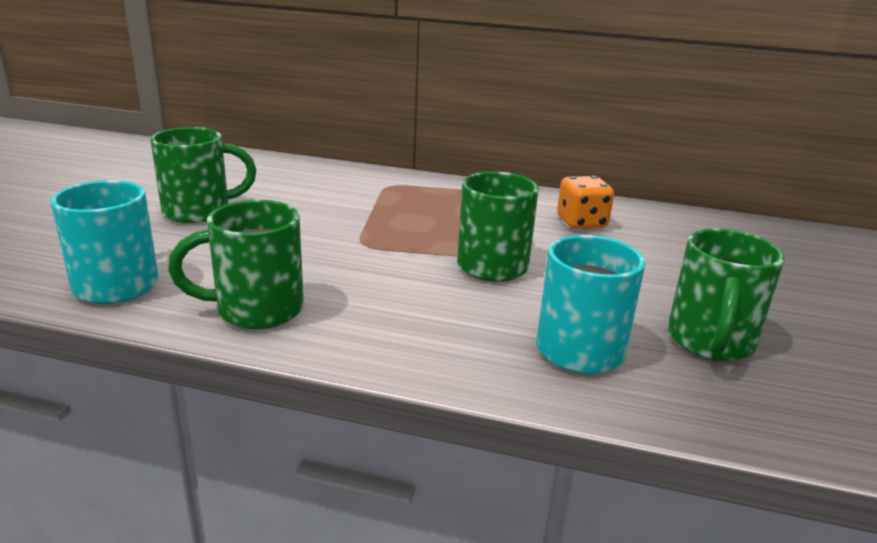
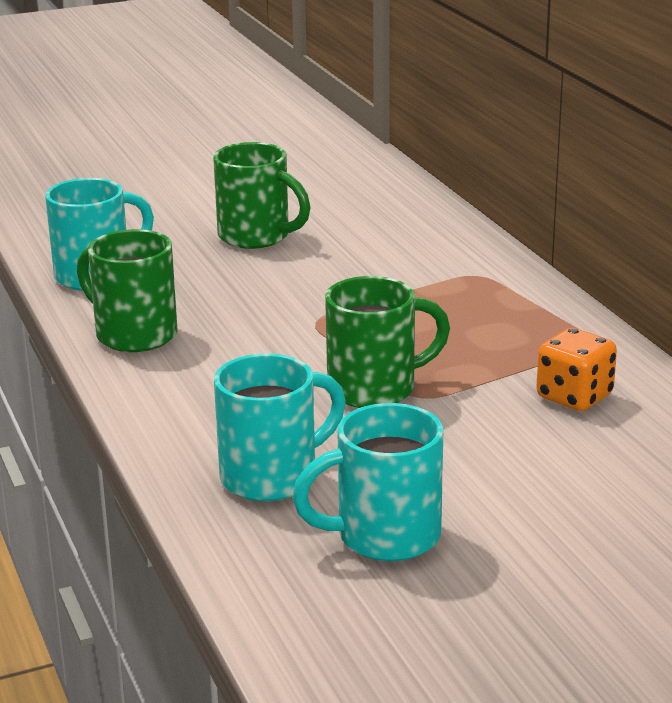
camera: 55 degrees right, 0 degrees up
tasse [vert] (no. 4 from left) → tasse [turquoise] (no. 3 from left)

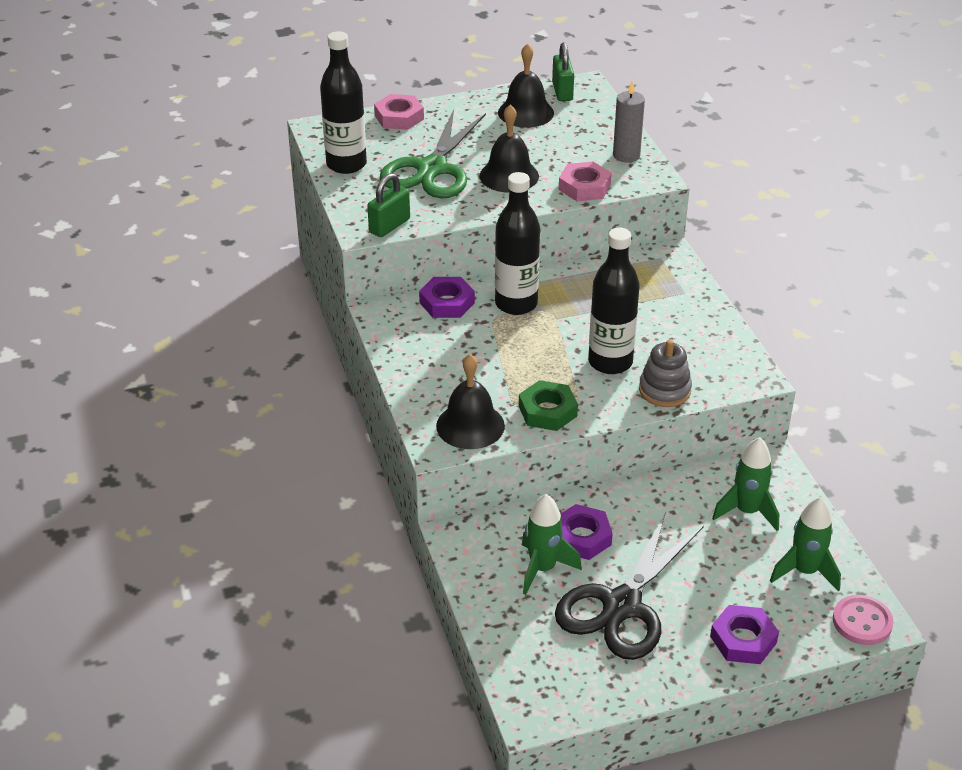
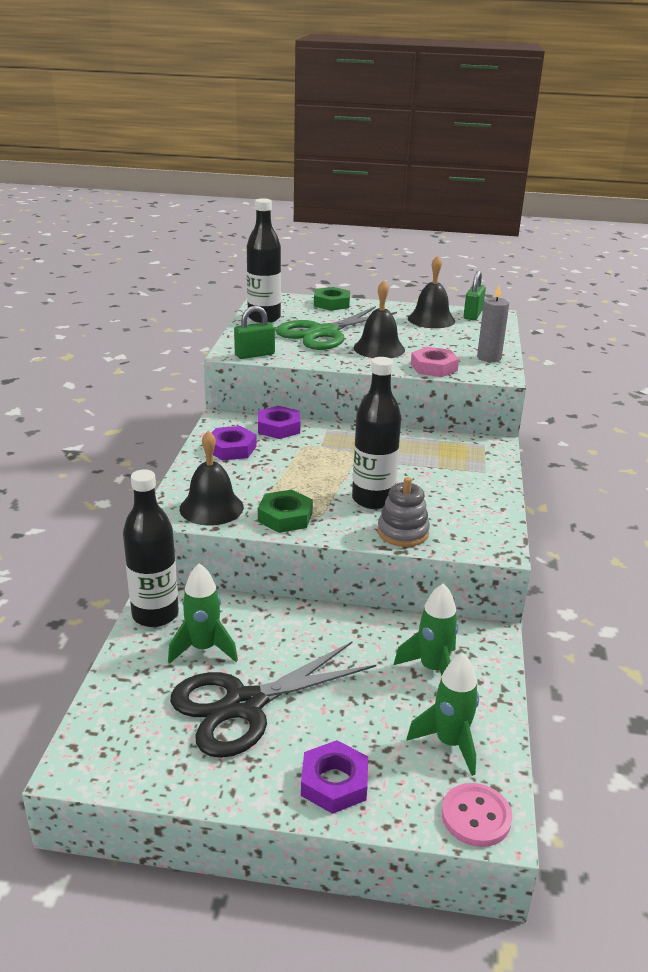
camera: 25 degrees right, 10 degrees down
écrou [rose] (no. 1 from left) → écrou [vert] (no. 2 from left)
bouteille [noir] (no. 2 from left in the first image) → bouteille [noir] (no. 1 from left), shifted
écrou [violet] (no. 2 from left in the first image) → écrou [violet] (no. 1 from left), shifted

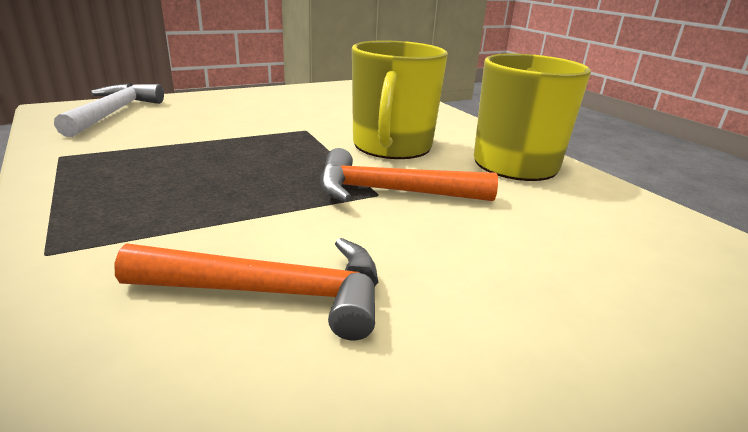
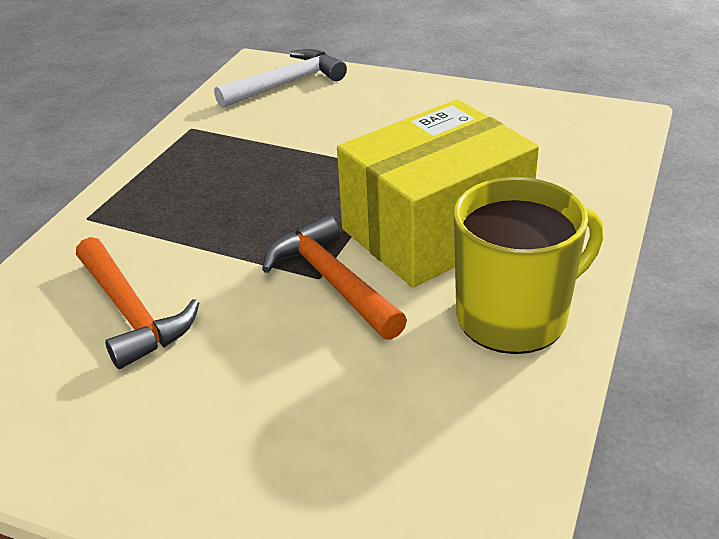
camera: 55 degrees right, 10 degrees up
tasse [jaune] (no. 1 from left) → boîte [jaune]

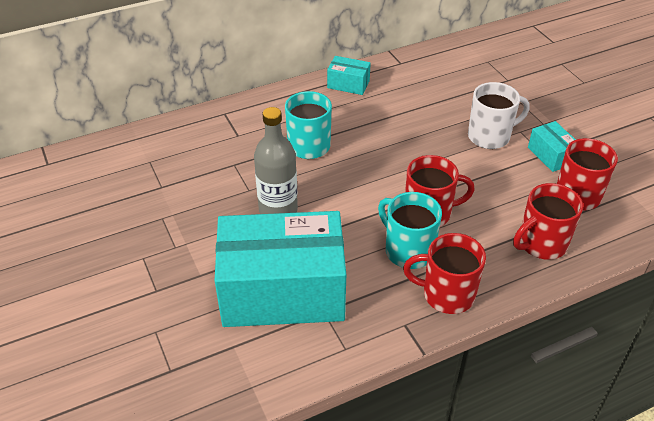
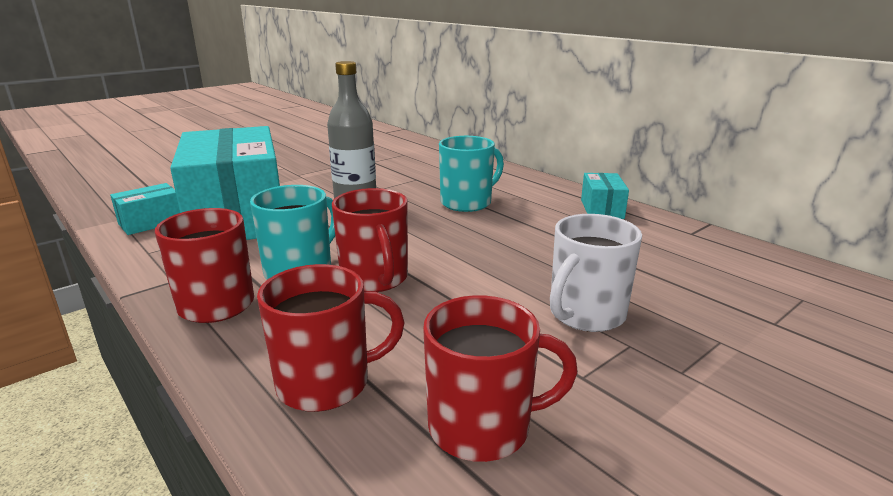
camera: 75 degrees right, 20 degrees down
tasse [blanc], 75 degrees clockwise
boîte [turquoise] (no. 3 from left in the first image) → boîte [turquoise] (no. 1 from left), shifted
tasse [rouge] (no. 3 from left in the first image) → tasse [rouge] (no. 2 from left), 120 degrees clockwise

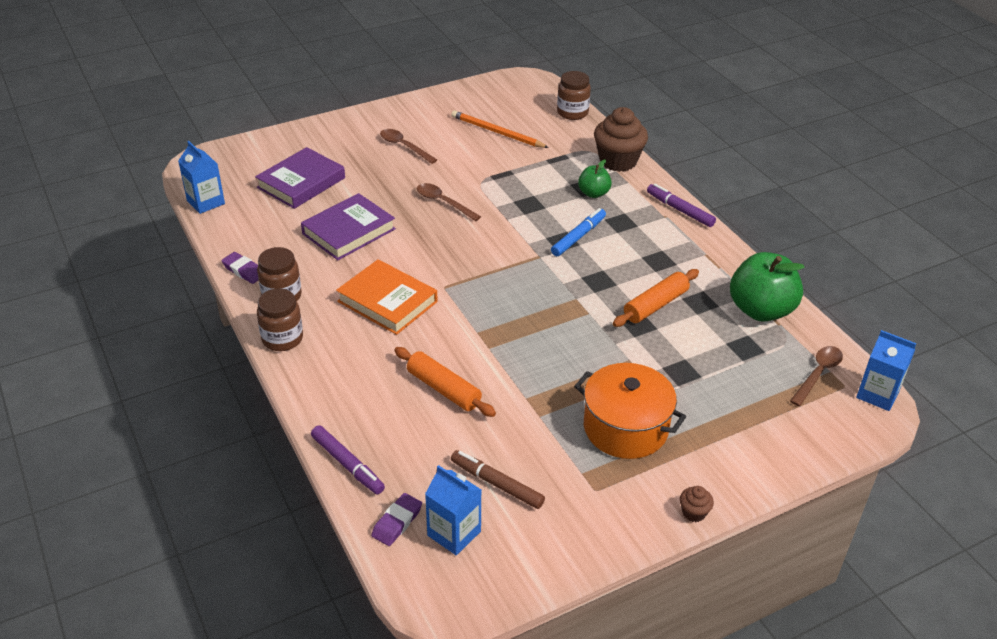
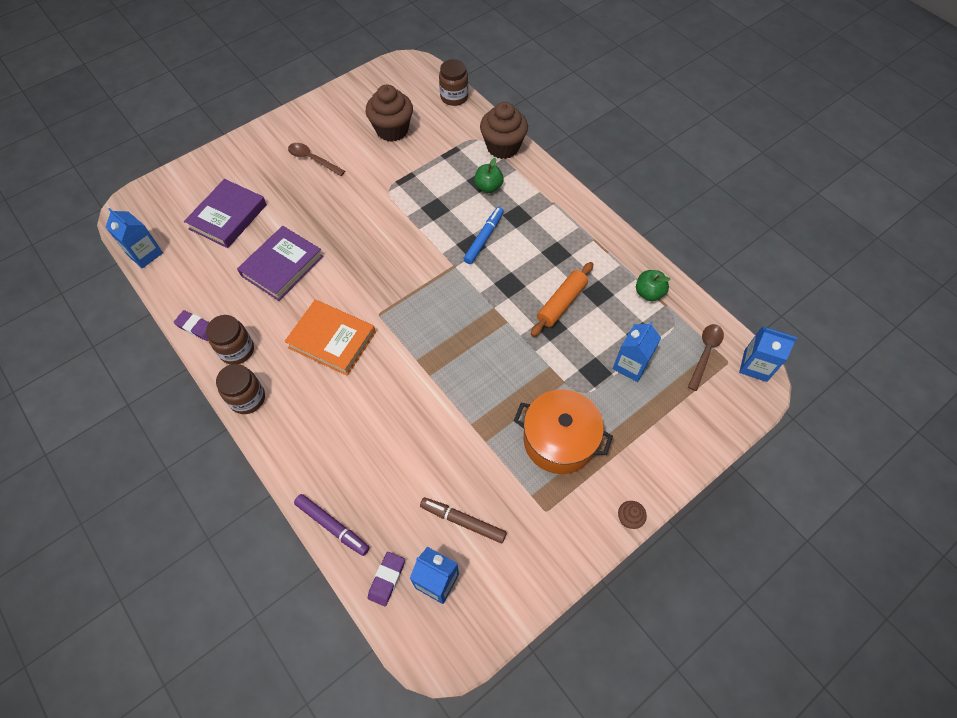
camera: 10 degrees left, 20 degrees up
crayon [orange] → muffin [marron] (no. 1 from left)
cuillère [marron] (no. 2 from left) → -
feutre [violet] (no. 2 from left) → -
pomme [vert] (no. 2 from left), x0.53
rouleau à pâtisserie [orange] (no. 1 from left) → -
- → brique de lait [bleu] (no. 3 from left)

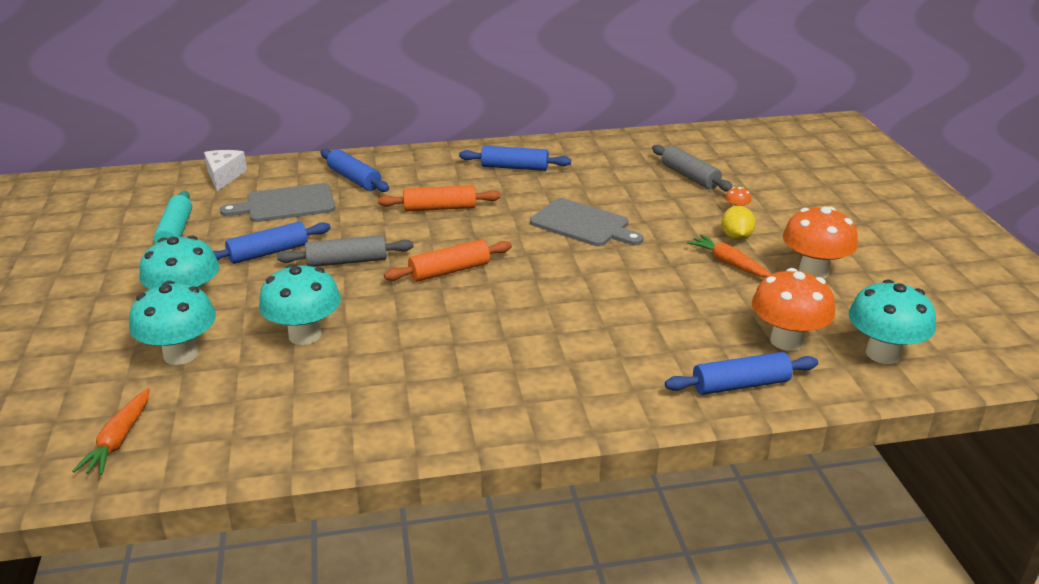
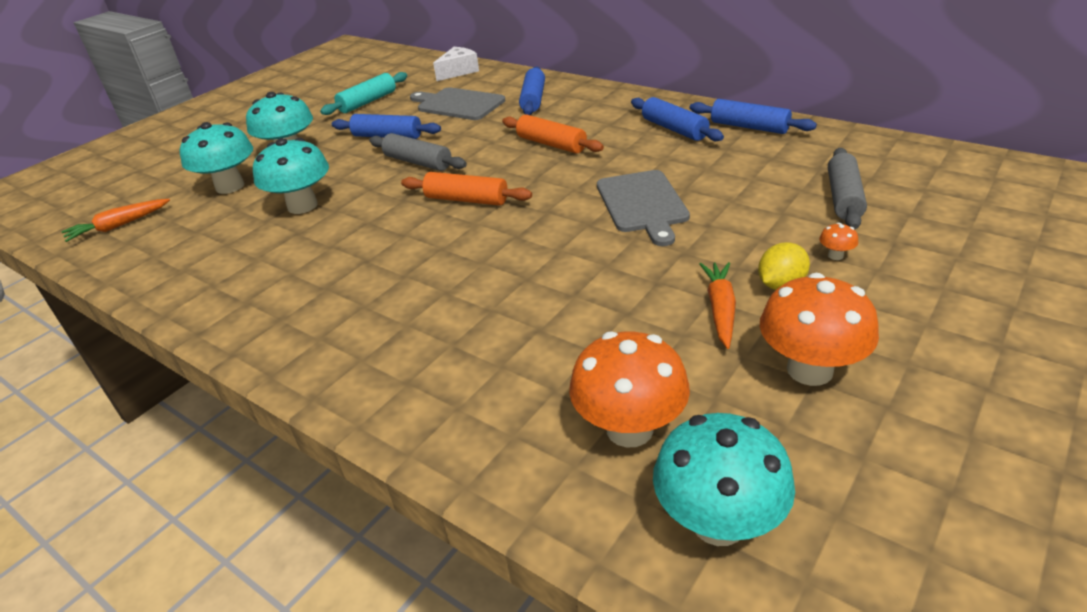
camera: 50 degrees right, 5 degrees up
rouleau à pâtisserie [bleu] (no. 4 from left), shifted

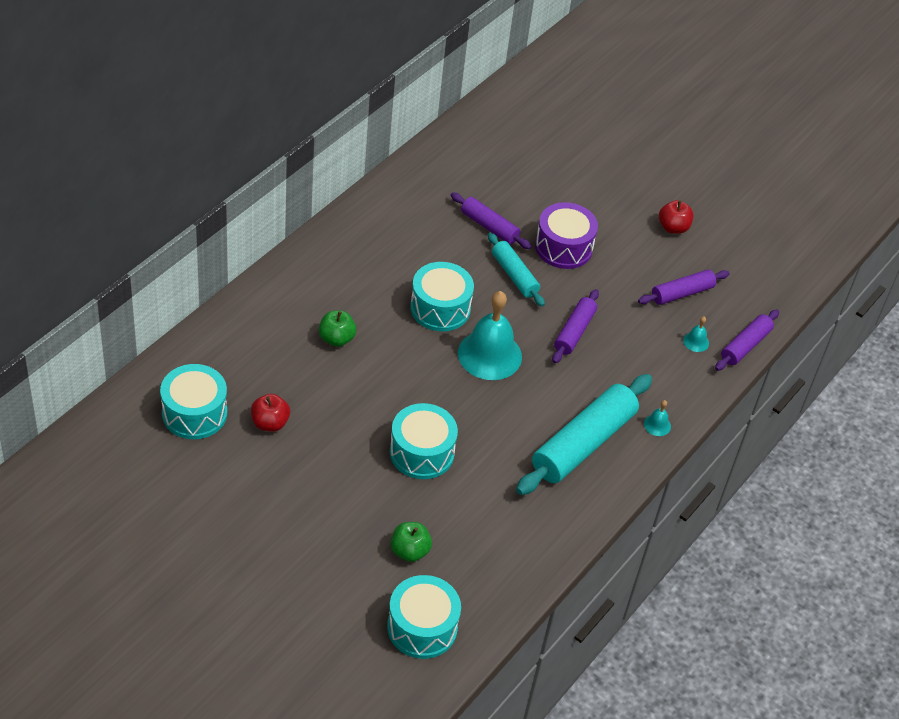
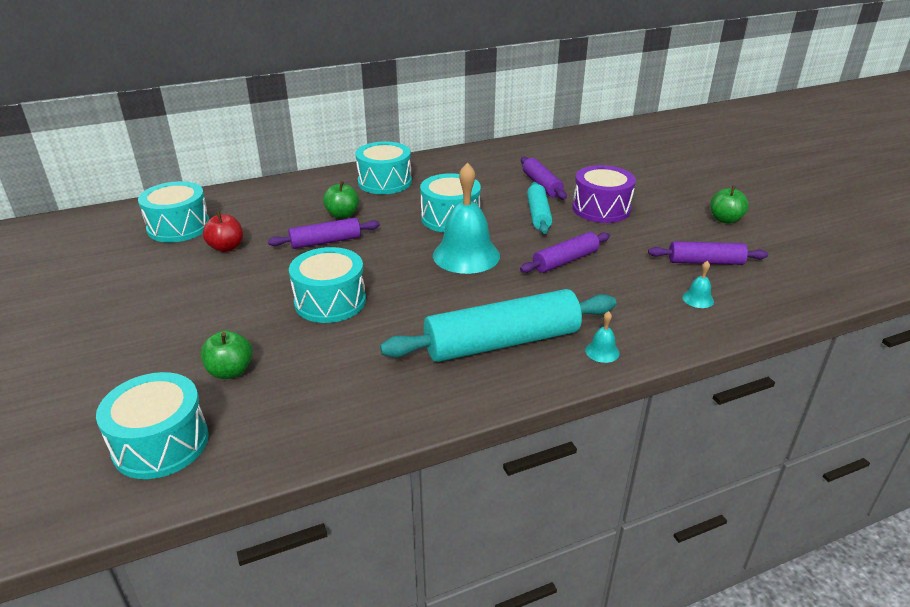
camera: 35 degrees right, 15 degrees down
pomme [rouge] (no. 2 from left) → pomme [vert] (no. 3 from left)
rouleau à pâtisserie [violet] (no. 4 from left in the first image) → rouleau à pâtisserie [violet] (no. 1 from left), shifted
- → tambour [turquoise] (no. 4 from left)

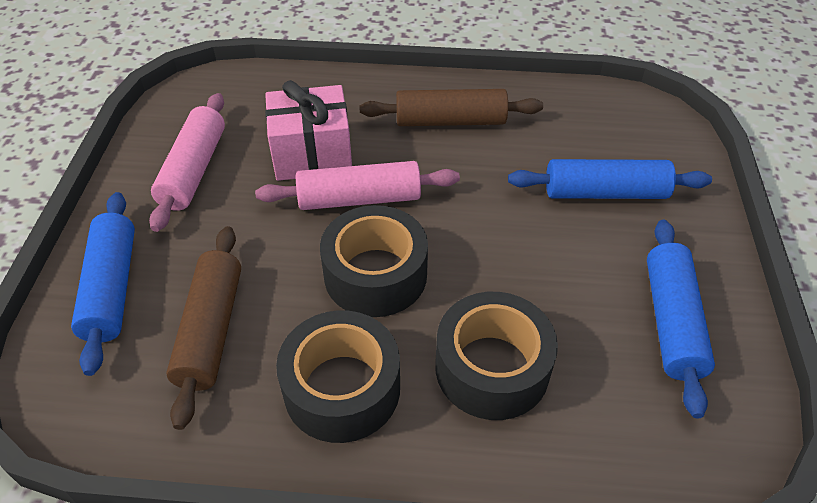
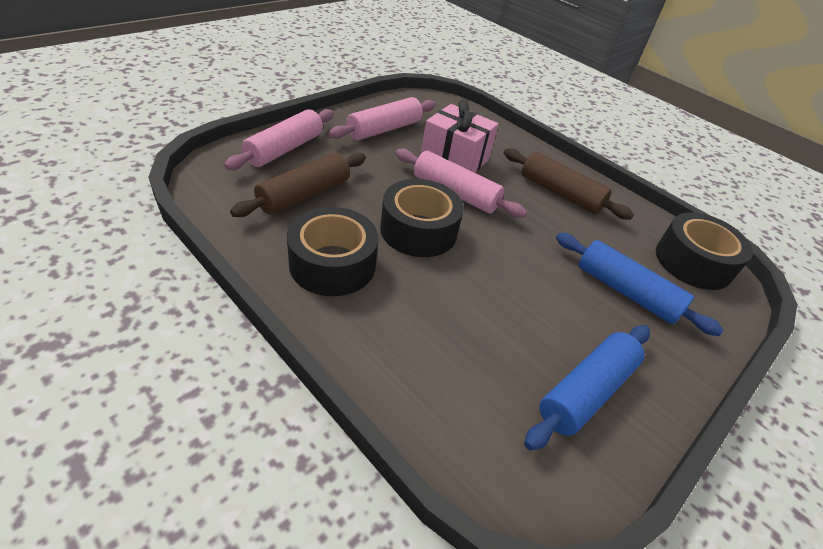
camera: 35 degrees right, 5 degrees down
rouleau à pâtisserie [bleu] (no. 1 from left) → rouleau à pâtisserie [rose] (no. 1 from left)
ruban adhésif [noir] (no. 3 from left), shifted

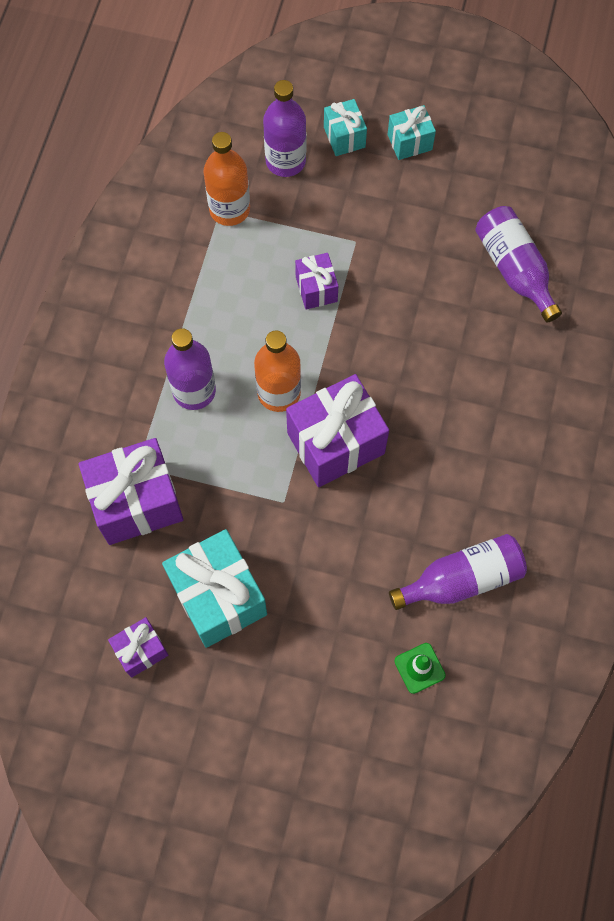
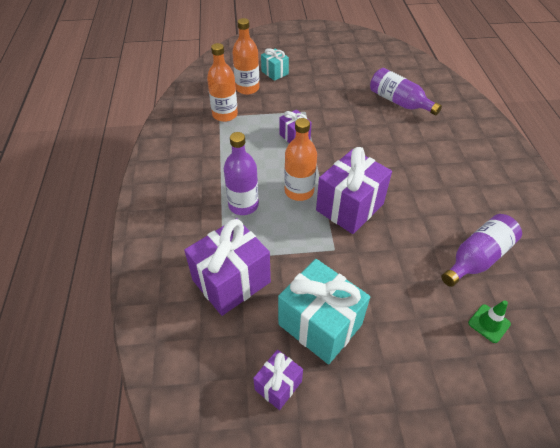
camera: 20 degrees left, 20 degrees down
bouteille [violet] (no. 2 from left) → bouteille [orange] (no. 2 from left)
cadeau [turquoise] (no. 3 from left) → -

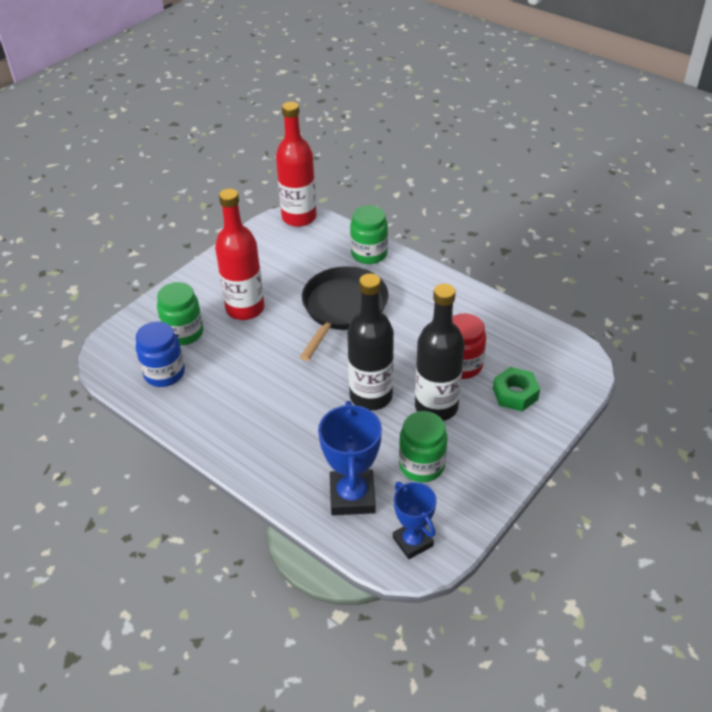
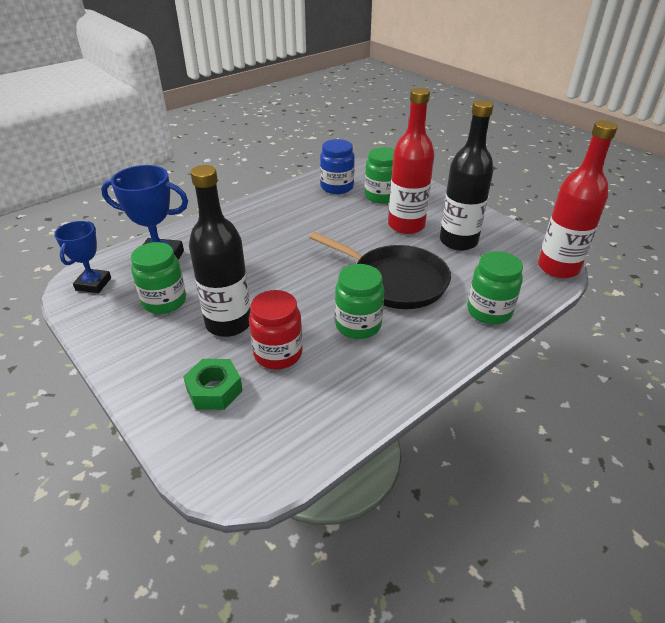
camera: 100 degrees right, 5 degrees down
bouteille [noir] (no. 1 from left in the first image) → bouteille [noir] (no. 2 from left), shifted
trophée [bleu] (no. 2 from left in the first image) → trophée [bleu] (no. 1 from left), 60 degrees counterclockwise
- → bocal [vert] (no. 2 from left)

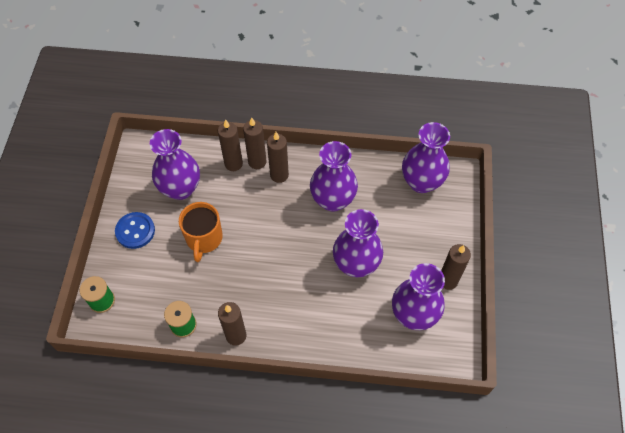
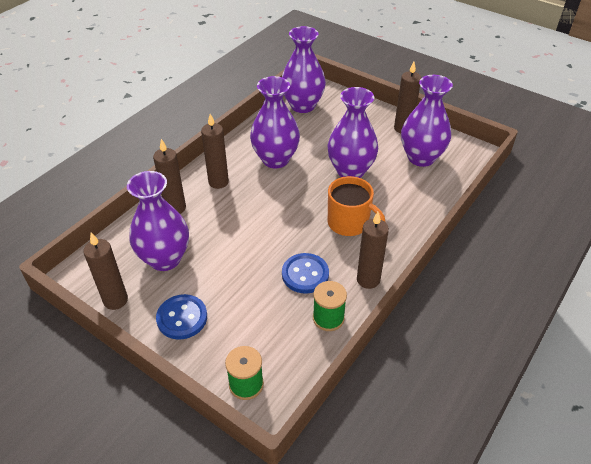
camera: 60 degrees left, 15 degrees down
bougie [marron] (no. 3 from left in the first image) → bougie [marron] (no. 1 from left), shifted
tasse [orange], shifted
- → bouton [bleu] (no. 2 from left)

